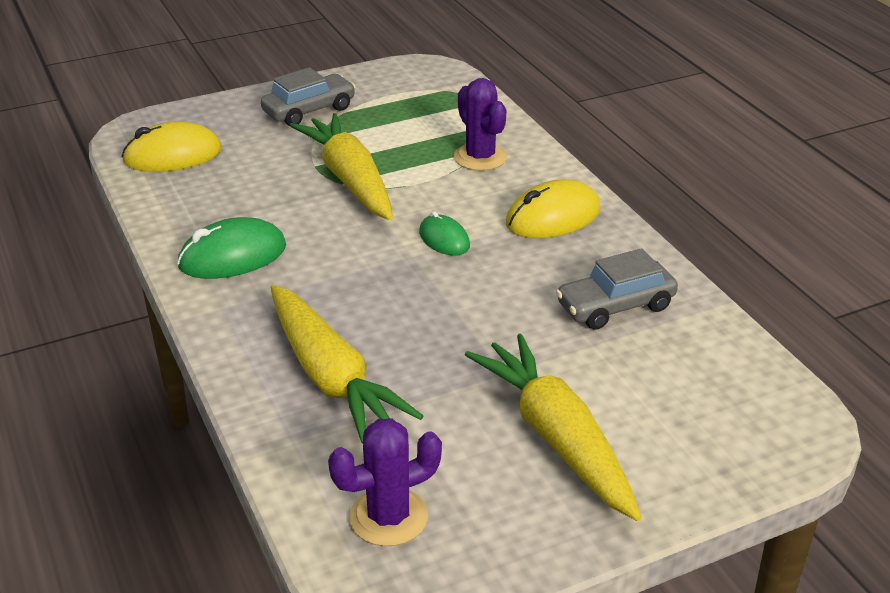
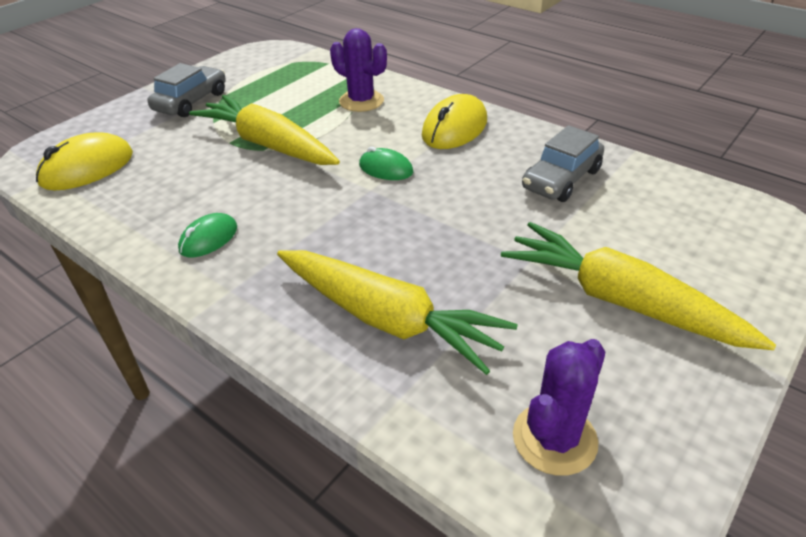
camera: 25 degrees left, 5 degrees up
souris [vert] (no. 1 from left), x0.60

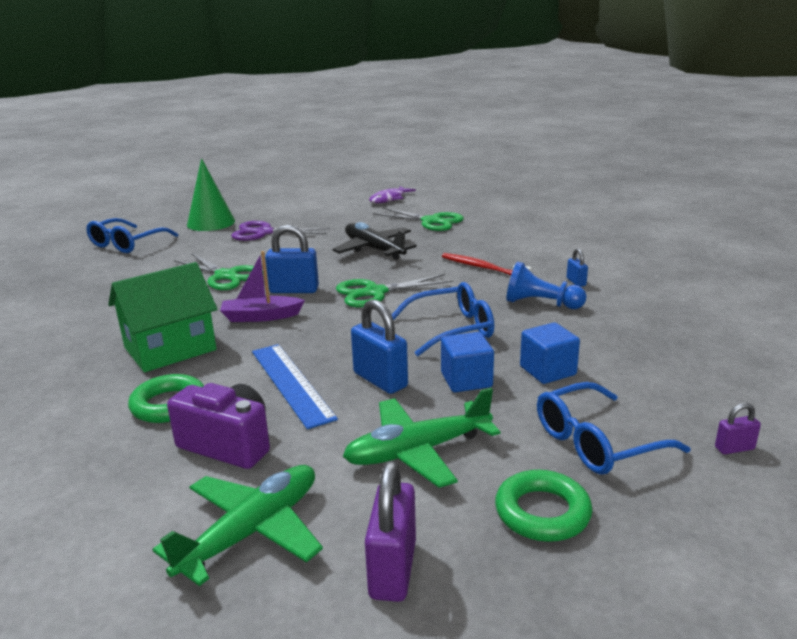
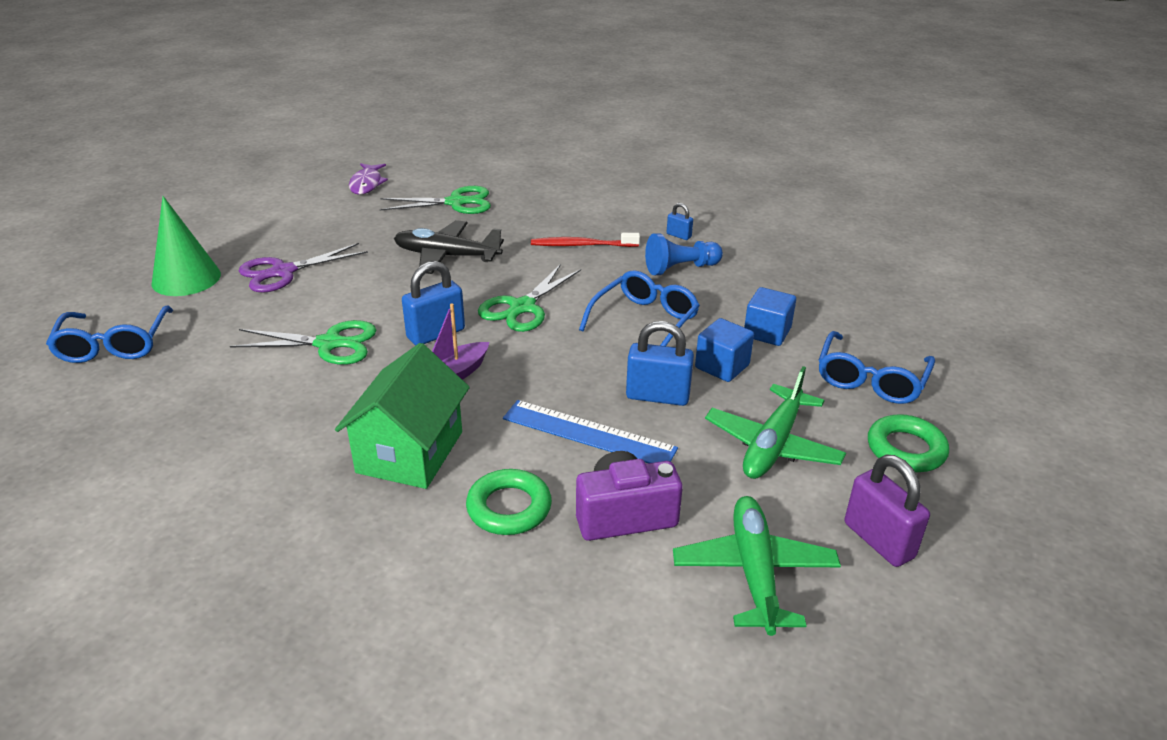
camera: 40 degrees left, 10 degrees up
cadenas [violet] (no. 2 from left) → -

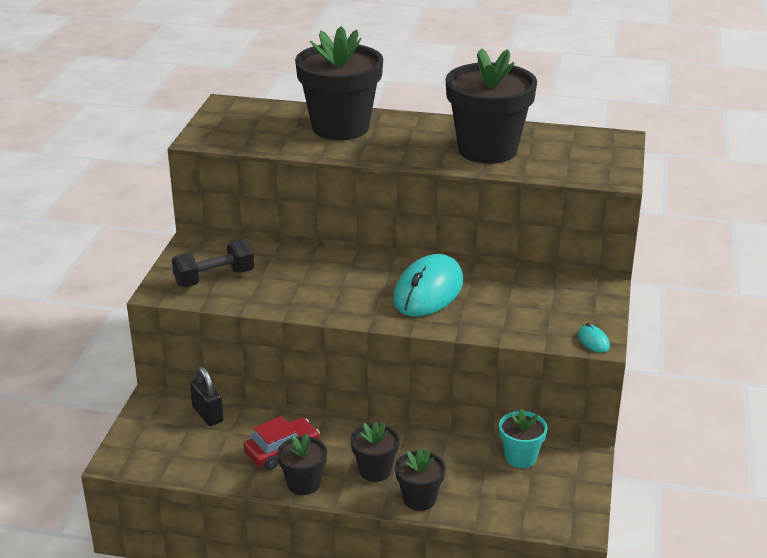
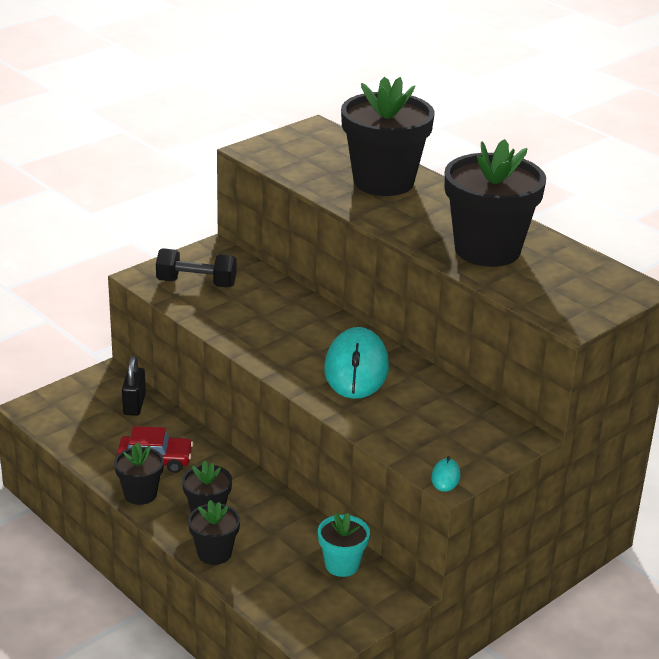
camera: 35 degrees right, 0 degrees up
souris [turquoise] (no. 1 from left), 60 degrees counterclockwise

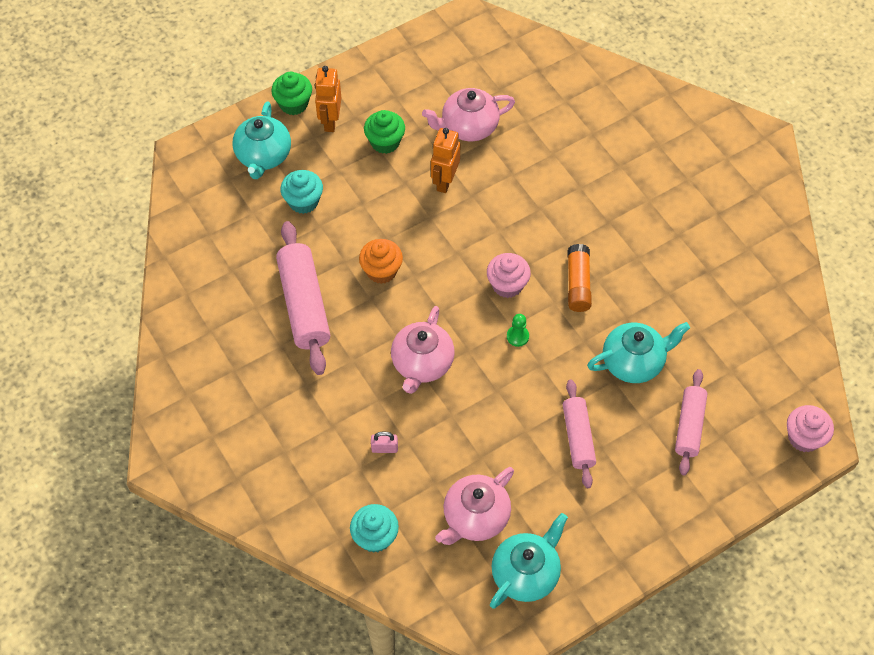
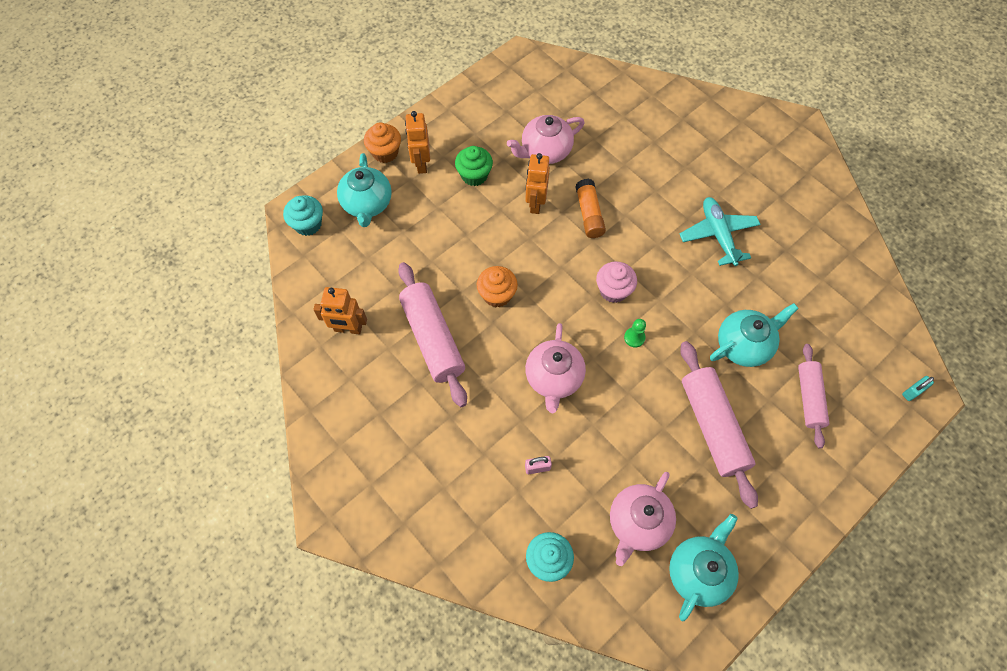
camera: 10 degrees left, 5 degrees up
muffin [vert] (no. 1 from left) → muffin [orange] (no. 1 from left)
muffin [turquoise] (no. 1 from left), shifted
bâton de colle [orange], shifted
rouleau à pâtisserie [rose] (no. 2 from left), x1.59
muffin [rose] (no. 2 from left) → cadenas [turquoise]
- → avion [turquoise]
- → robot [orange] (no. 1 from left)

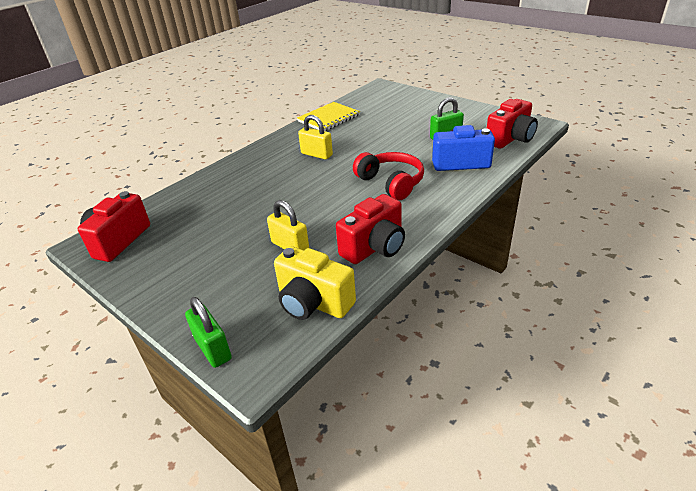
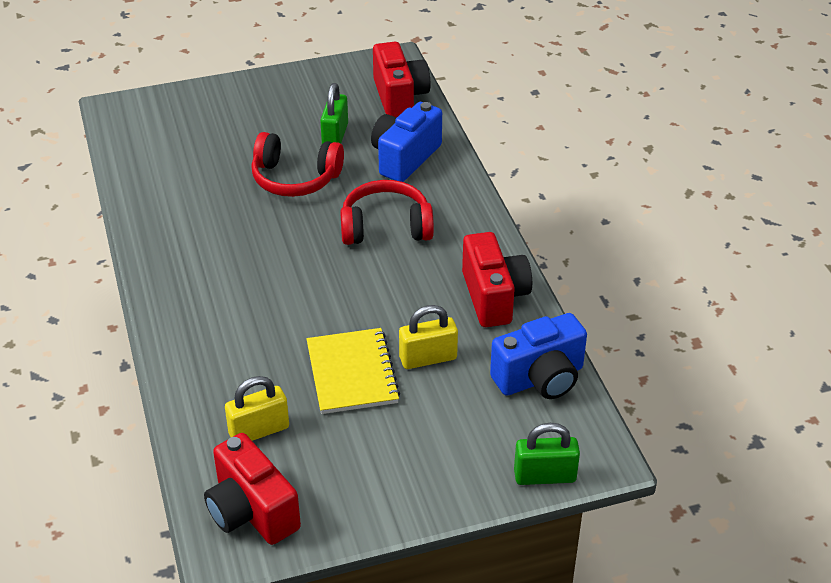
camera: 60 degrees left, 5 degrees up
carnet [jaune], shifted
cadenas [jaune] (no. 2 from left in the first image) → cadenas [jaune] (no. 1 from left), shifted
appareil photo [jaune] → appareil photo [bleu] (no. 2 from left)
- → casque audio [rouge] (no. 1 from left)

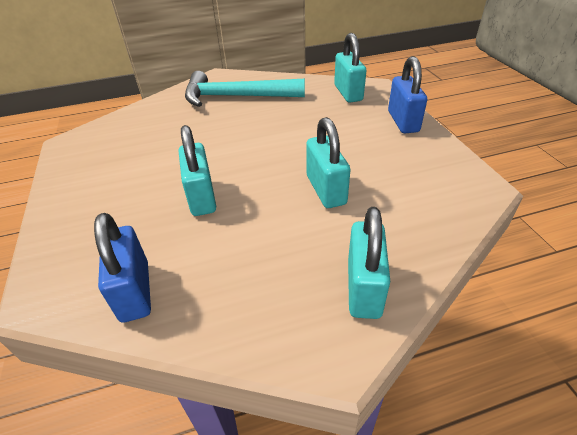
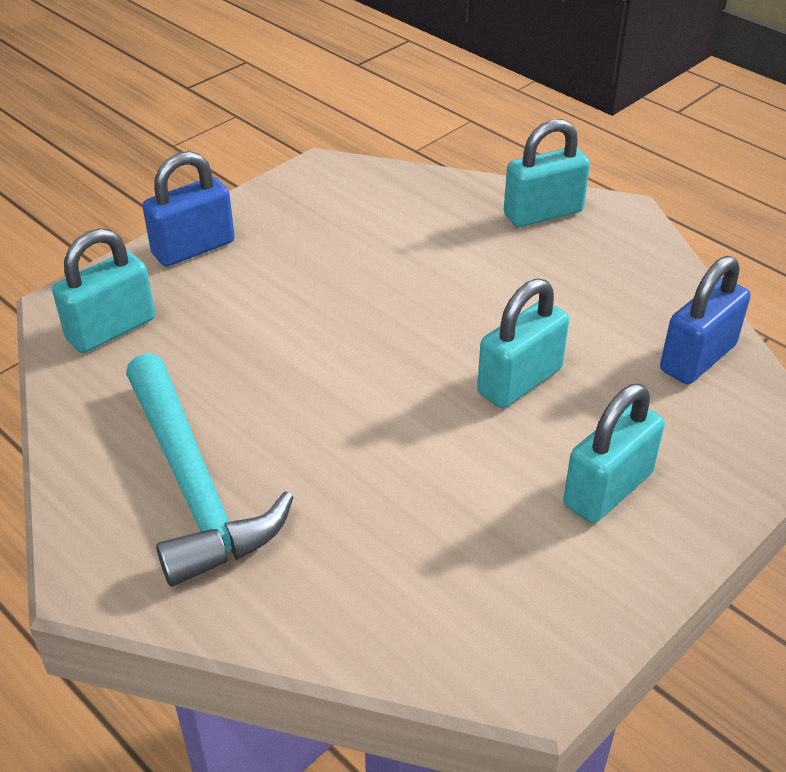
camera: 120 degrees left, 0 degrees up
cadenas [turquoise] (no. 2 from left in the first image) → cadenas [turquoise] (no. 4 from left), shifted

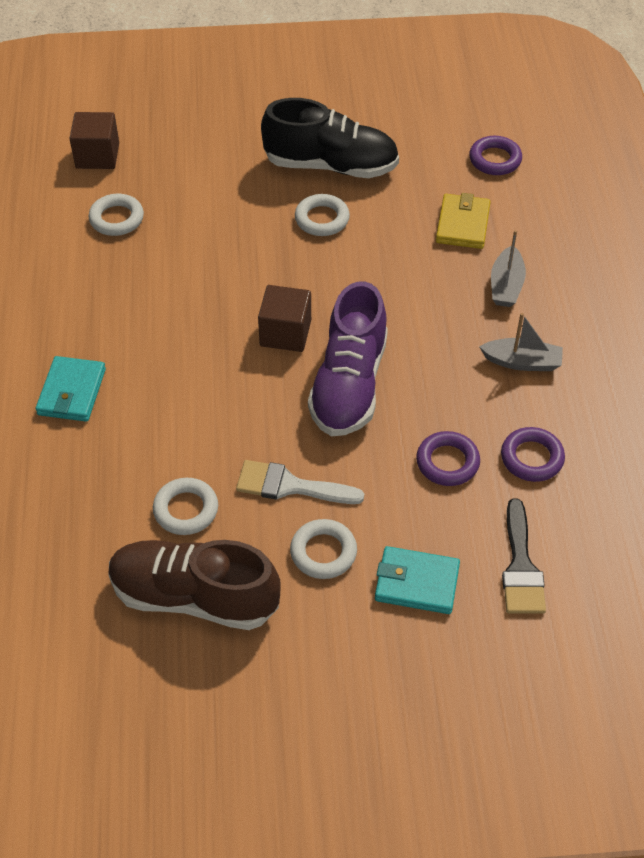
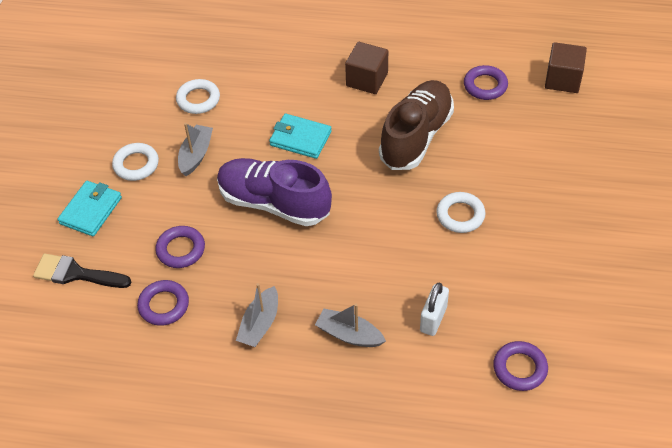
camera: 105 degrees right, 0 degrees up
chaussure [noir] → -
portefeuille [jaune] → cadenas [blanc]
anneau [blanc] (no. 1 from left) → anneau [violet] (no. 3 from left)
cube [marron] (no. 2 from left in the first image) → cube [marron] (no. 1 from left), shifted
portefeuille [turquoise] (no. 1 from left in the first image) → portefeuille [turquoise] (no. 2 from left), shifted
pinceau [blanc] → bateau [gris] (no. 1 from left)
chaussure [marron], shifted

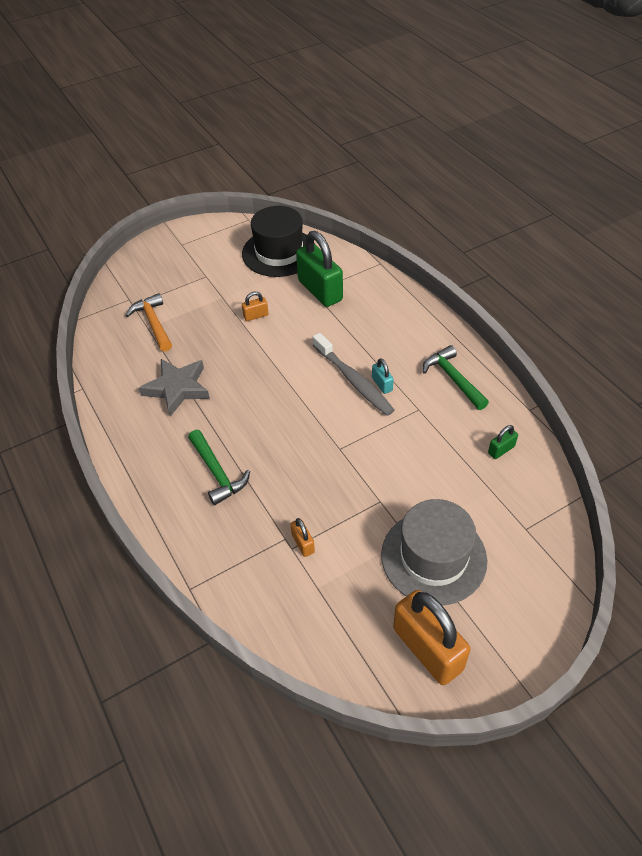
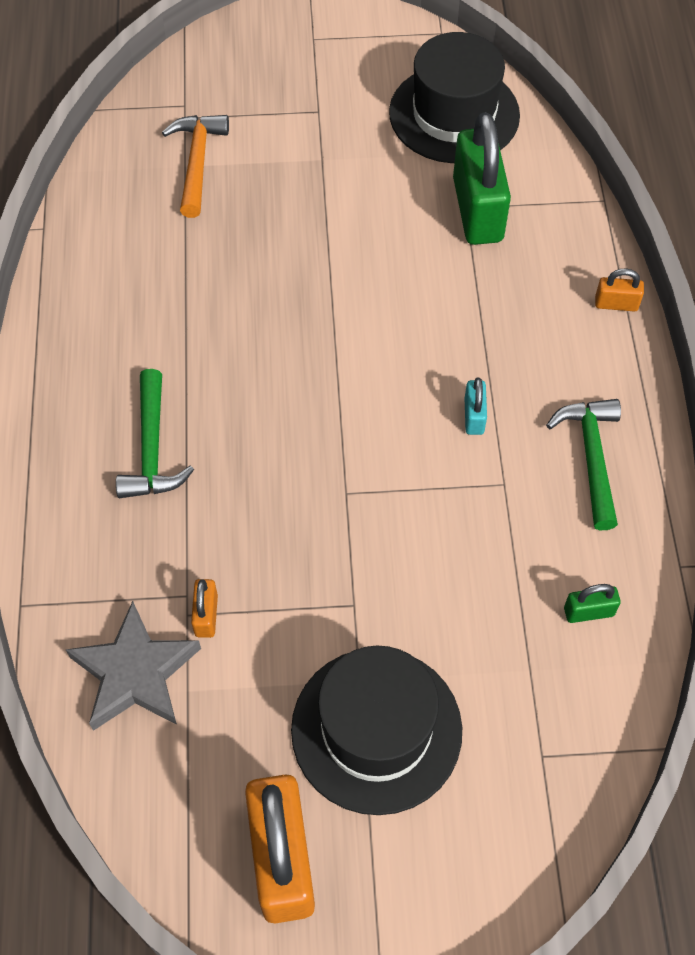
camera: 25 degrees right, 10 degrees up
cadenas [orange] (no. 1 from left in the first image) → cadenas [orange] (no. 3 from left), shifted
brosse à dents [gris] → -
étoile [gris], shifted
chapeau [gris] → chapeau [noir] (no. 1 from left)

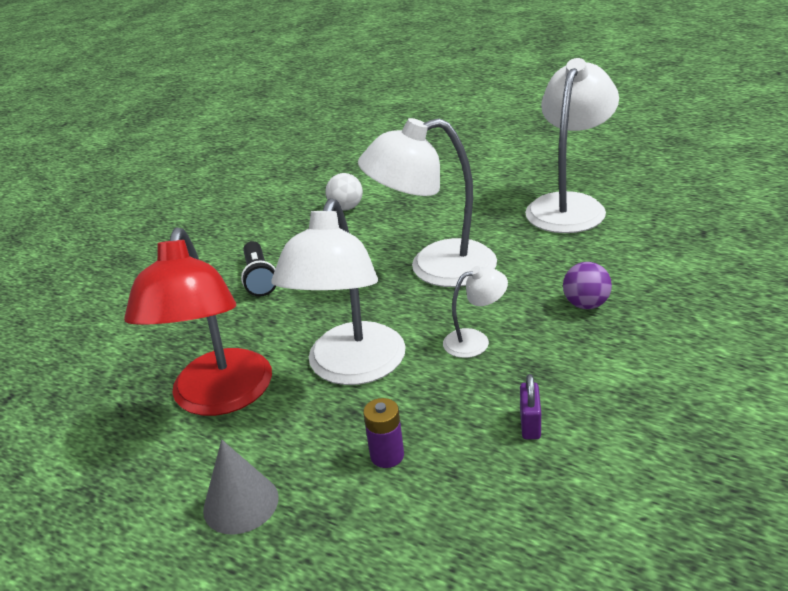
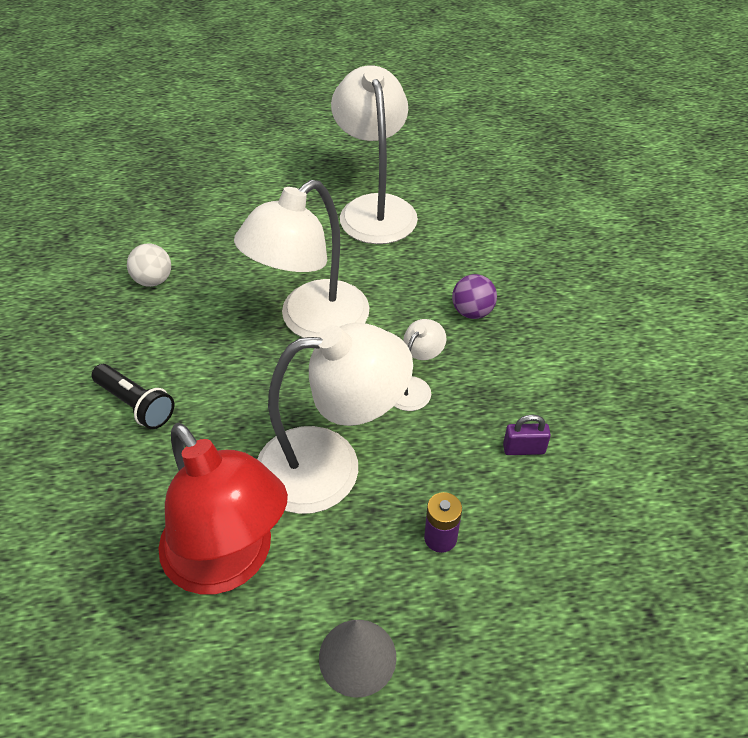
camera: 40 degrees left, 15 degrees up
lampe [blanc] (no. 1 from left in the first image) → lampe [blanc] (no. 2 from left), 75 degrees counterclockwise
cadenas [violet], 60 degrees counterclockwise

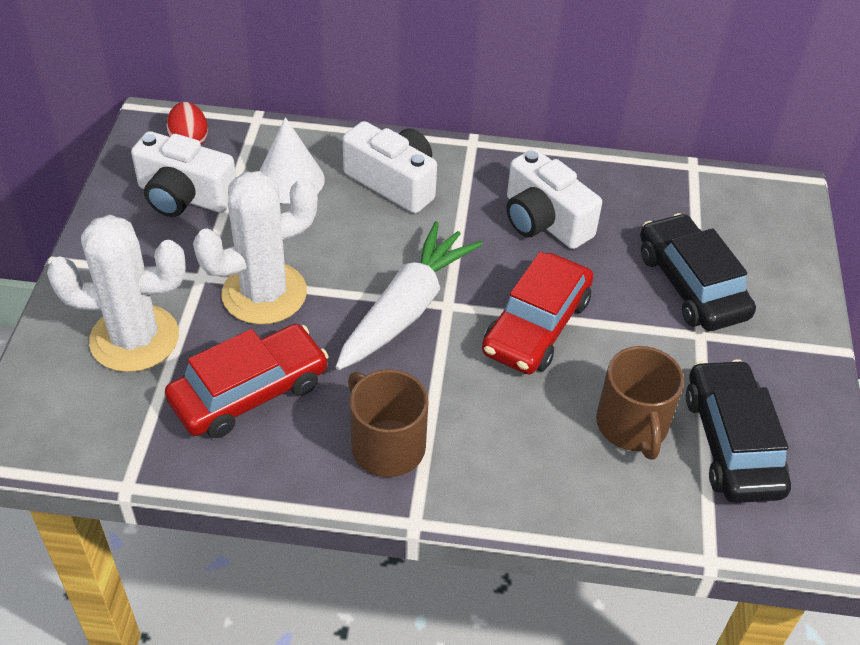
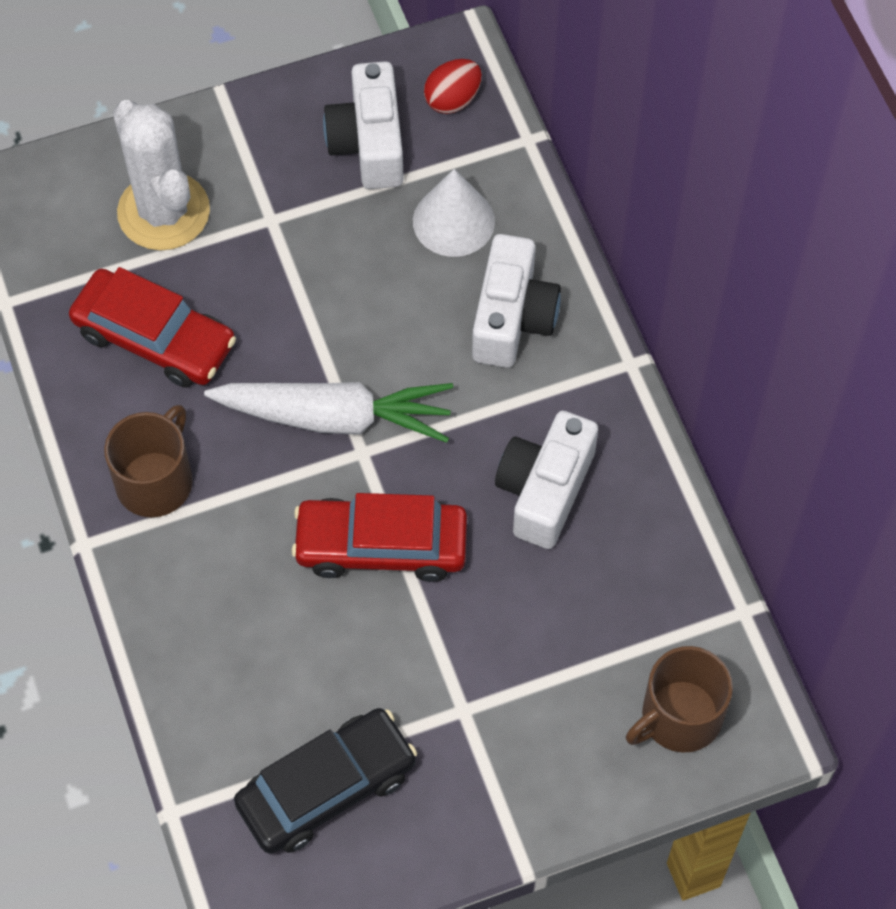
camera: 65 degrees right, 15 degrees up
cactus [blanc] (no. 2 from left) → -
voiture [noir] (no. 1 from left) → -
tasse [marron] (no. 2 from left), shifted

